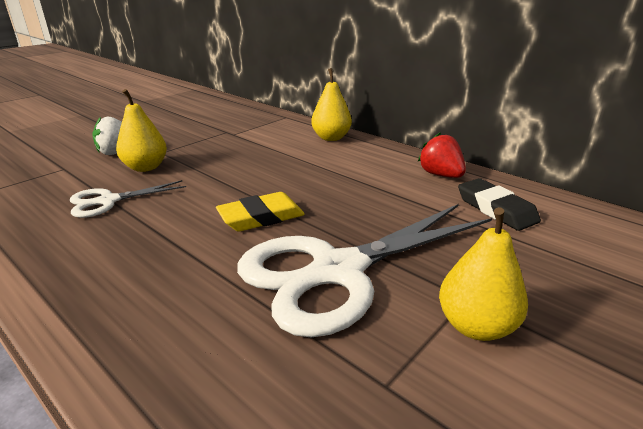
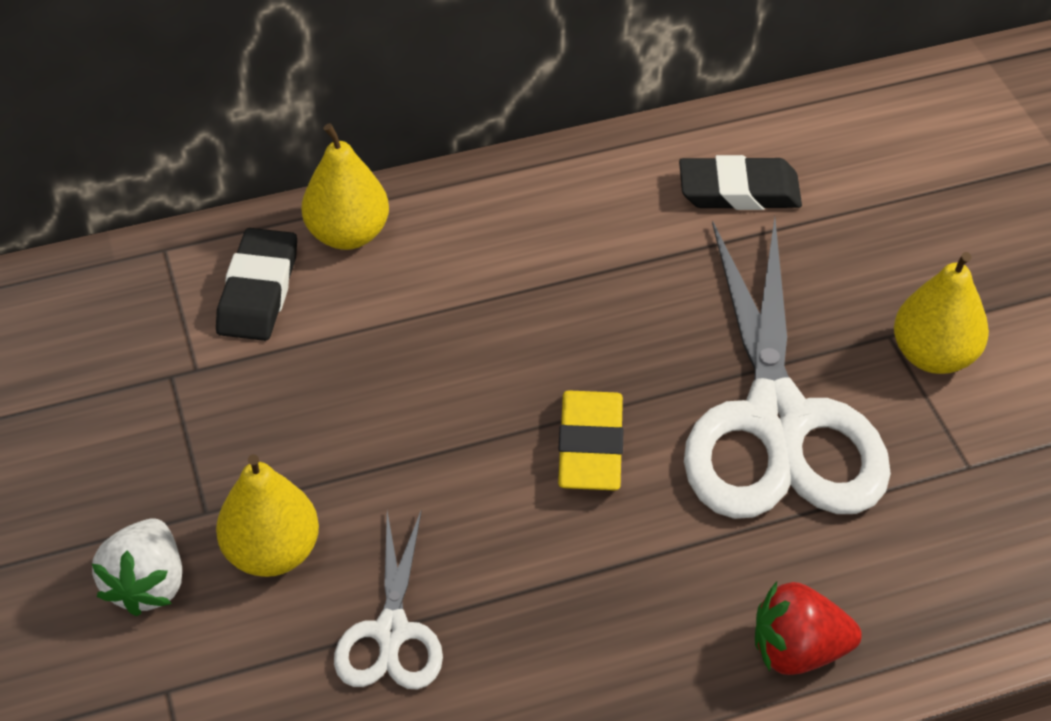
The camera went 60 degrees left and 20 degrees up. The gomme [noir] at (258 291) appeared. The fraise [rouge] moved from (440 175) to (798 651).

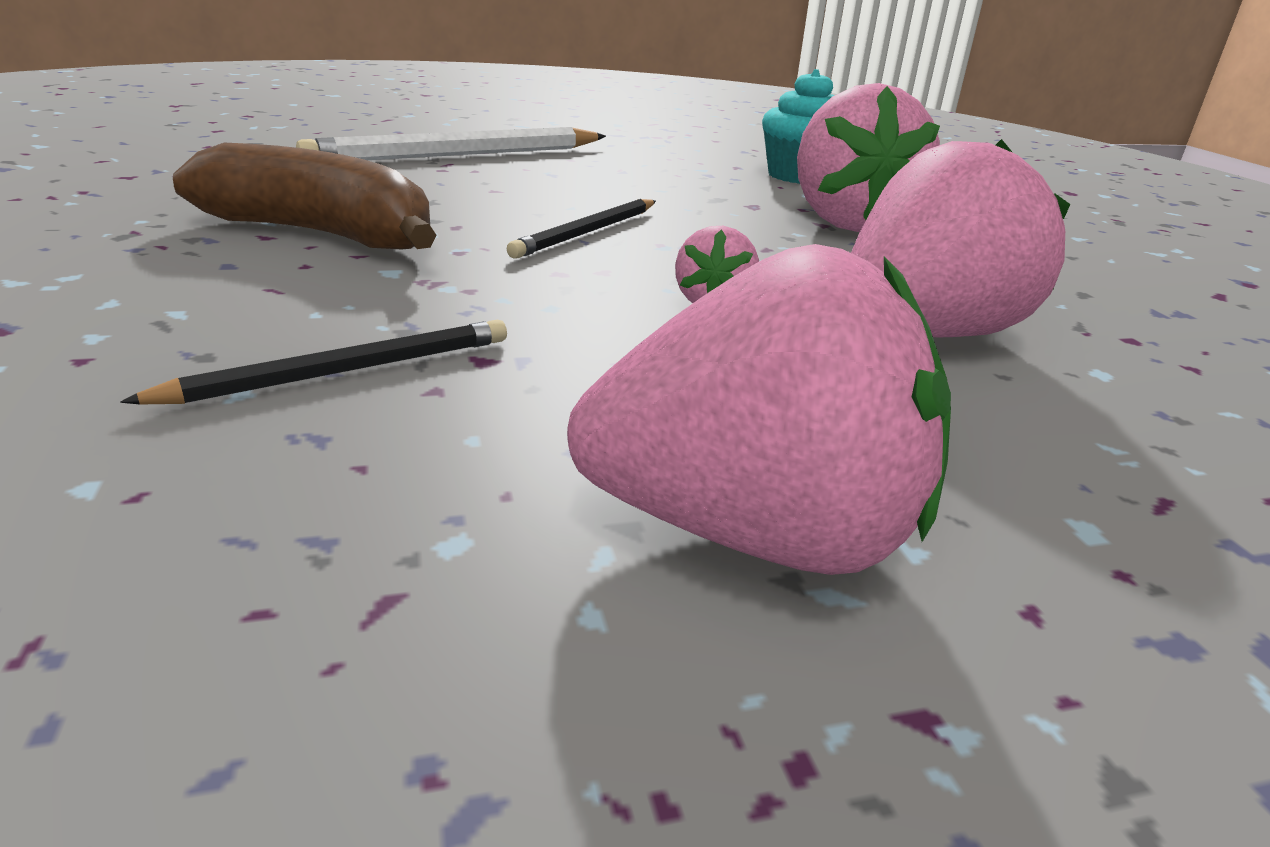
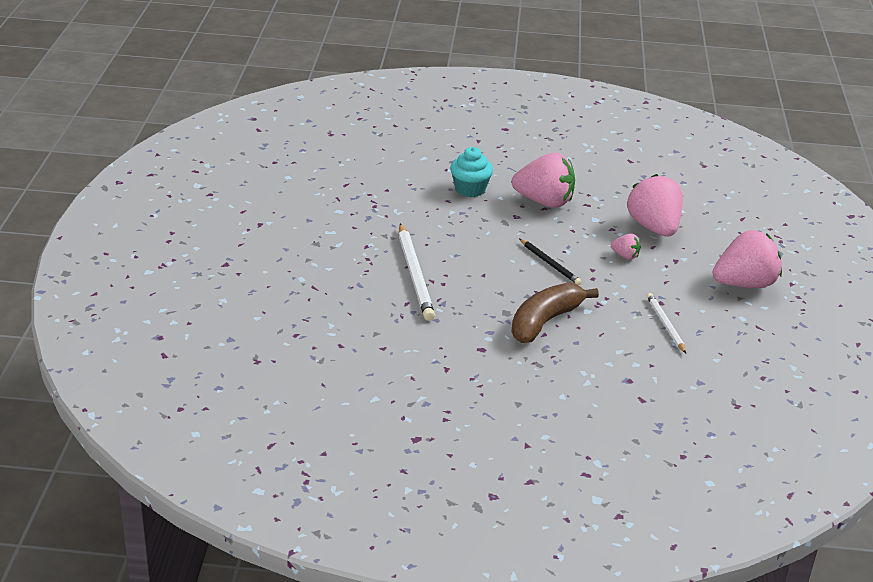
The camera went 70 degrees left and 5 degrees up. The crayon [noir] at (344 371) became the crayon [blanc] at (665 324). The fraise [rose] at (754 532) turned 45 degrees clockwise.

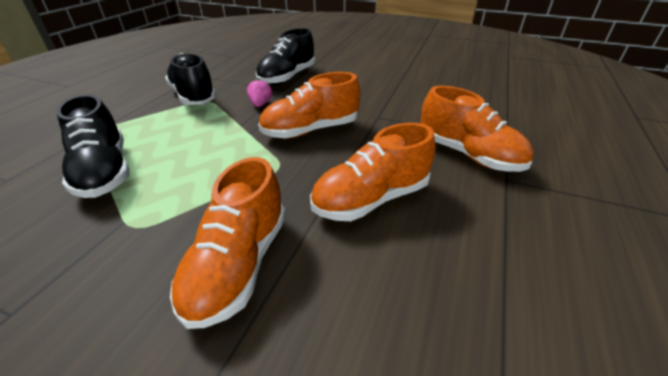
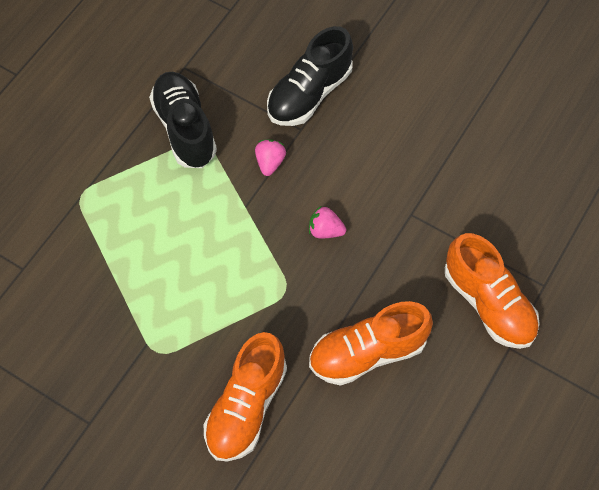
The camera went 10 degrees right and 25 degrees up. The chaussure [noir] at (105 171) disappeared. The chaussure [orange] at (310 130) was replaced by the fraise [rose] at (325 230).

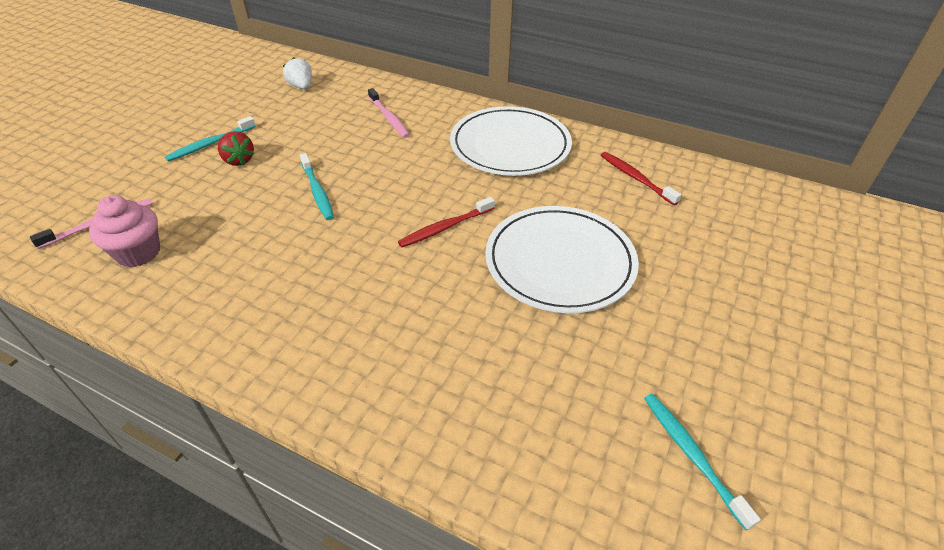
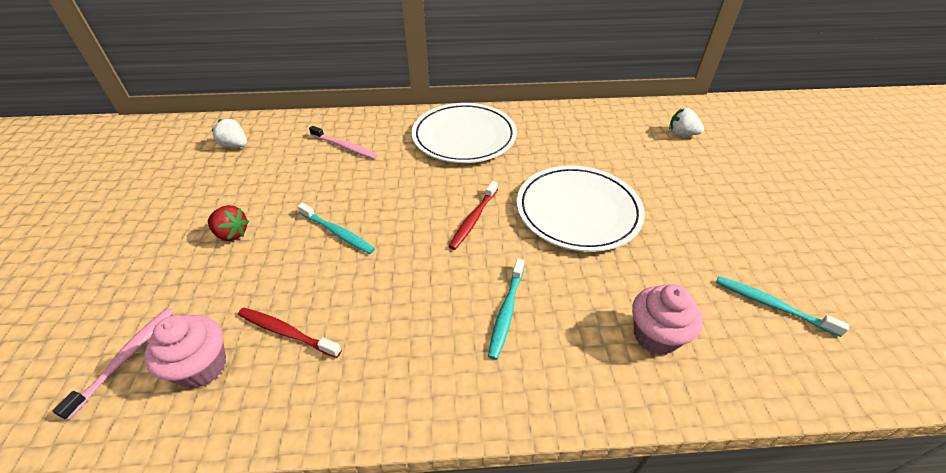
The camera went 30 degrees left and 0 degrees up. The muffin [rose] at (655 335) appeared. The fraise [blanc] at (681 134) appeared. The brosse à dents [turquoise] moved from (210 144) to (506 312). The brosse à dents [rouge] moved from (635 178) to (287 332).

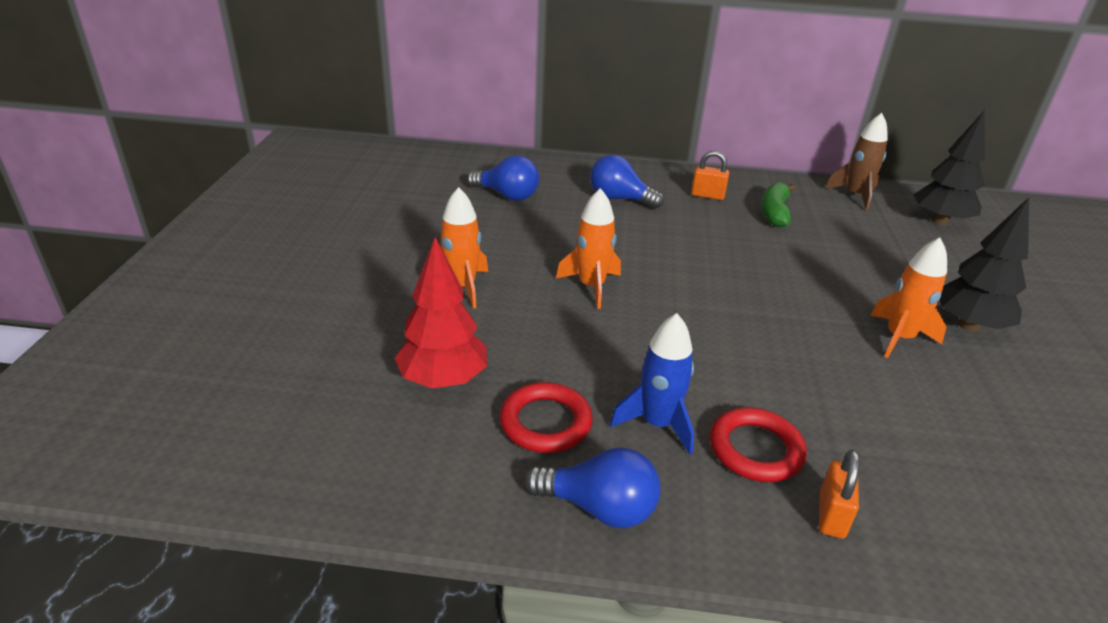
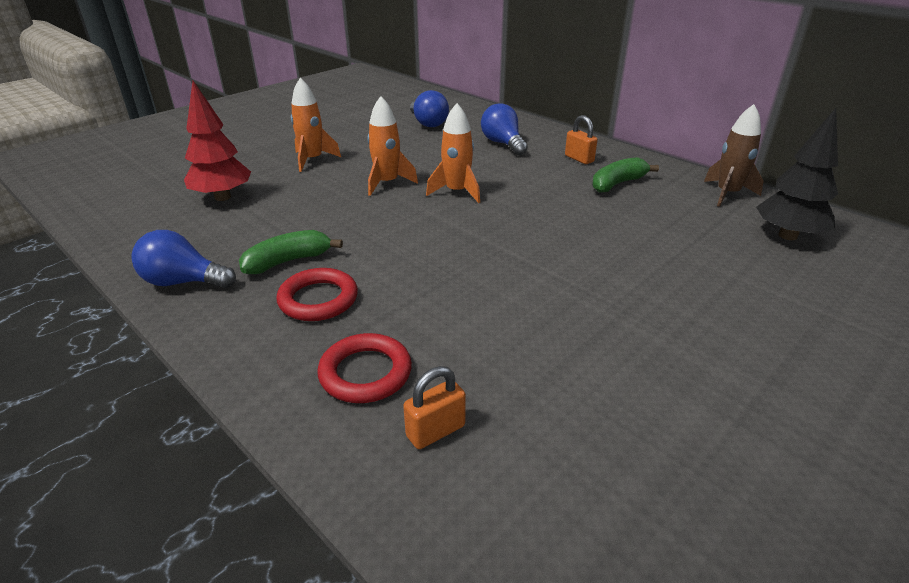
The camera went 40 degrees right and 0 degrees up. The arbre [noir] at (968 325) disappeared. The anneau [rouge] moved from (545 422) to (365 373). The cadenas [orange] moved from (831 515) to (435 431). The fusée [orange] moved from (899 338) to (457 192). The fusée [bleu] at (657 424) was replaced by the banane [vert] at (288 261). The ampoule [bleu] at (599 508) turned 135 degrees clockwise.

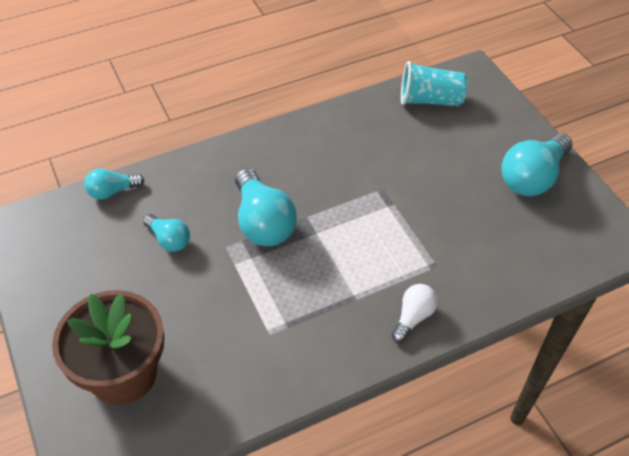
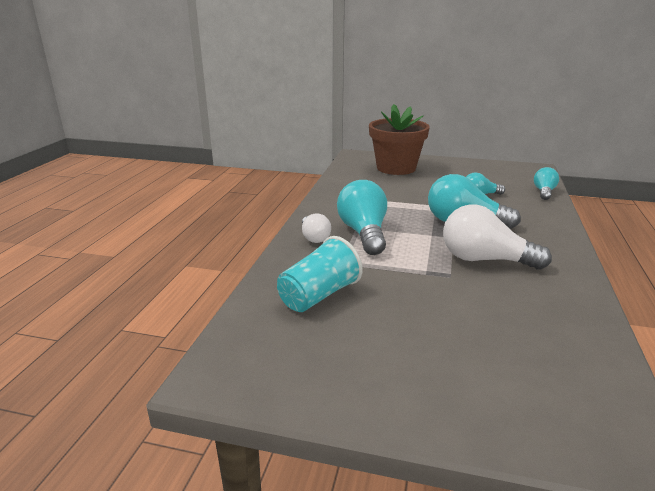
The camera went 130 degrees right and 25 degrees down. The ampoule [blanc] at (484 260) appeared. The gobelet [turquoise] moved from (430 100) to (319 295). The ampoule [turquoise] moved from (532 178) to (364 233).

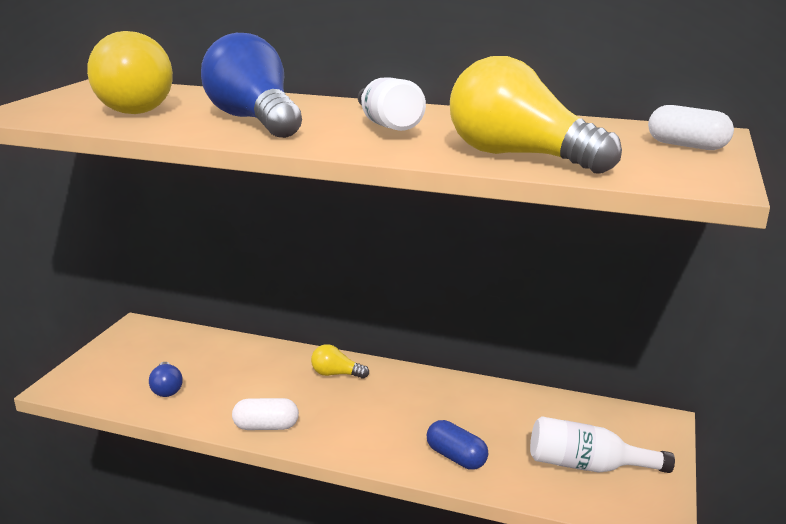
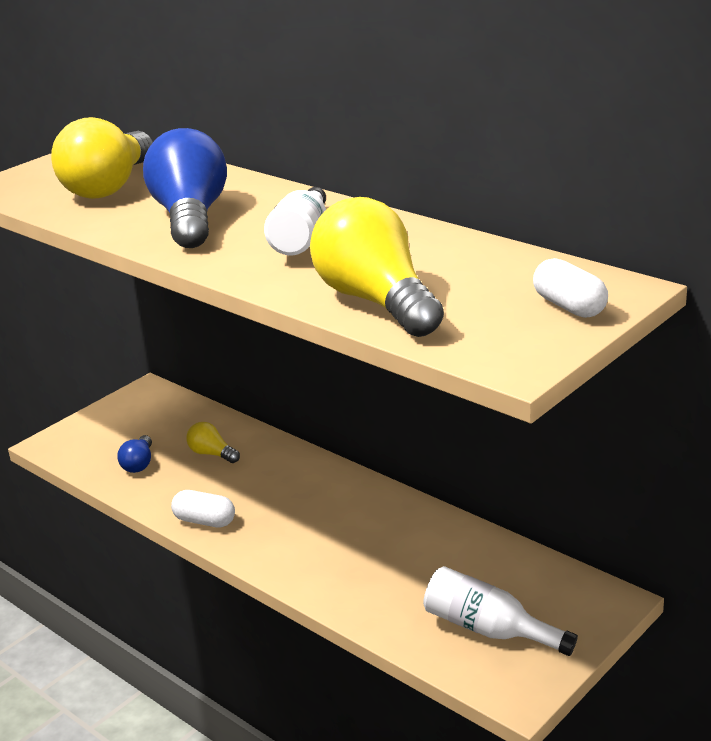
The camera went 25 degrees right and 5 degrees up. The gélule [bleu] at (456 457) disappeared. The ampoule [jaune] moved from (336 374) to (212 454).

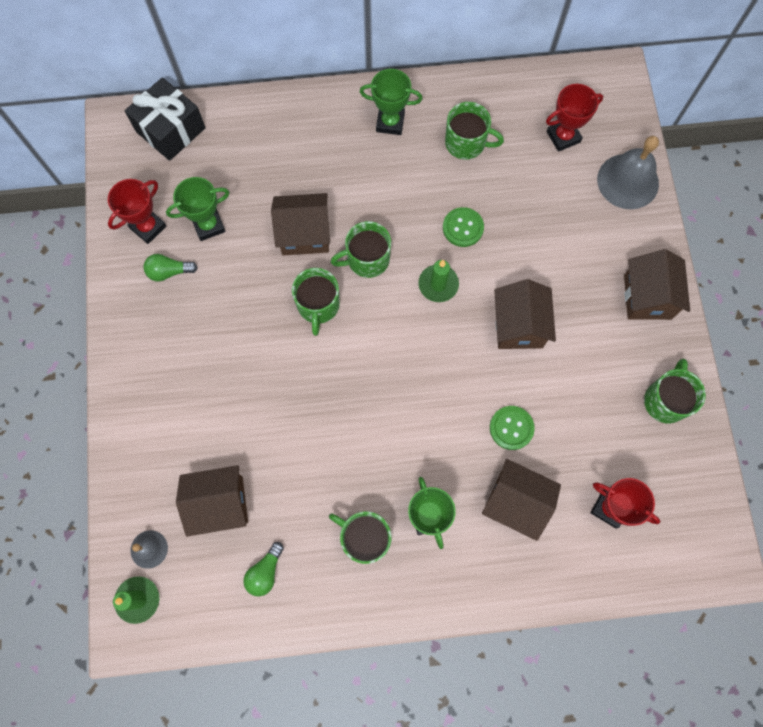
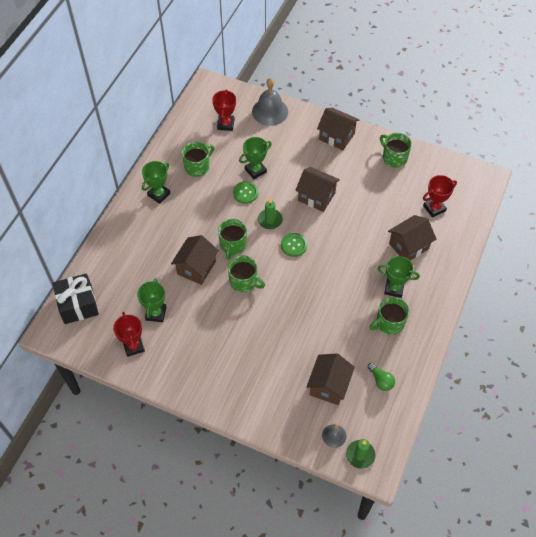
The camera went 60 degrees left and 15 degrees down. The ampoule [vert] at (169 272) disappeared. The trophée [vert] at (255 170) appeared. The bouton [vert] moved from (511 428) to (293 245).

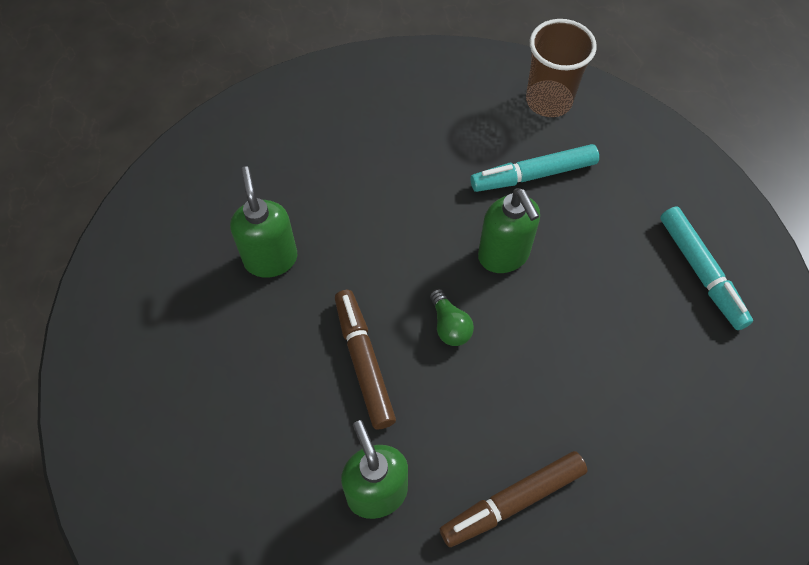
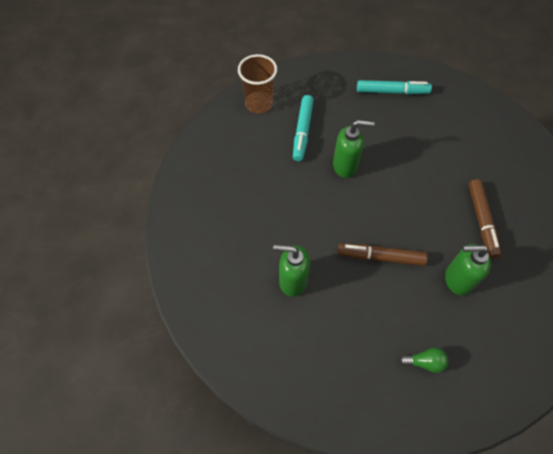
The camera went 65 degrees left and 0 degrees up. The ampoule [vert] moved from (449 325) to (424 362).

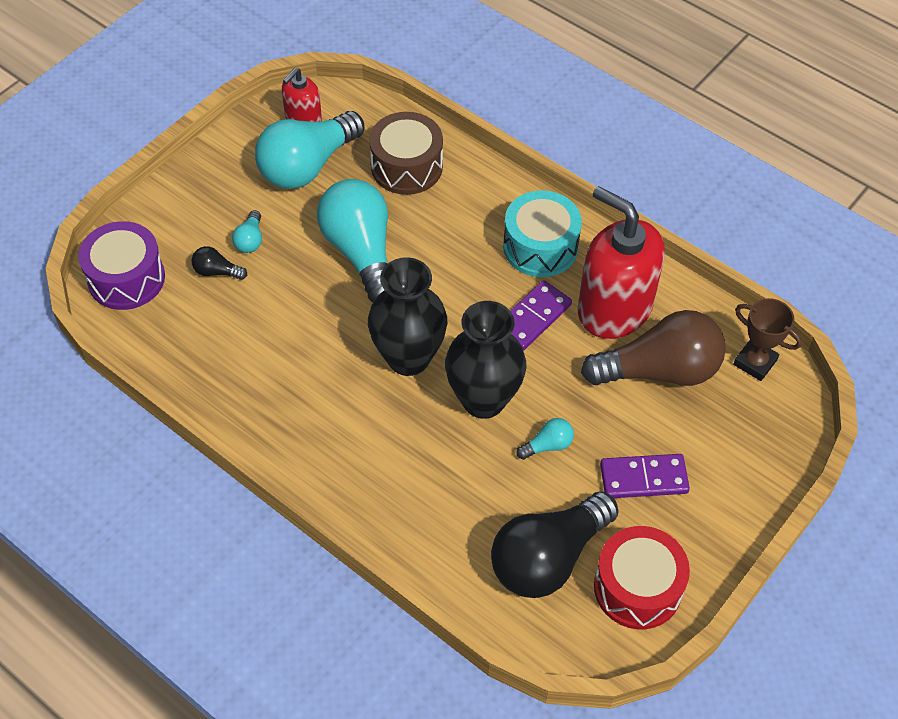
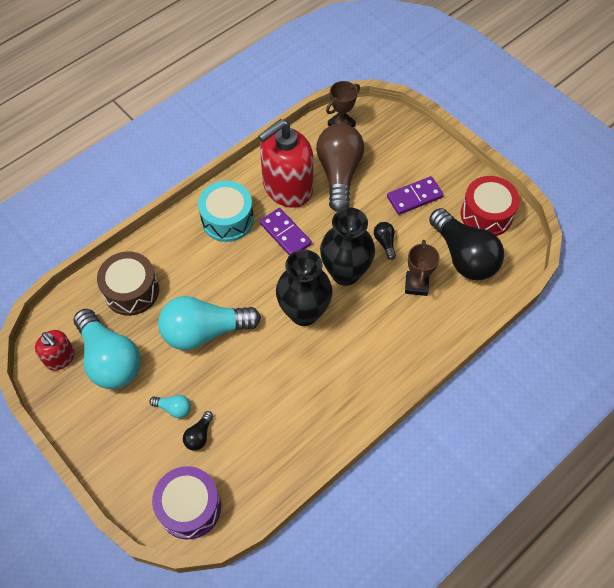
The camera went 80 degrees left and 5 degrees up. The trophée [marron] at (416 285) appeared. The ampoule [turquoise] at (547 445) became the ampoule [noir] at (385 242). The domino [violet] at (643 478) turned 60 degrees clockwise.

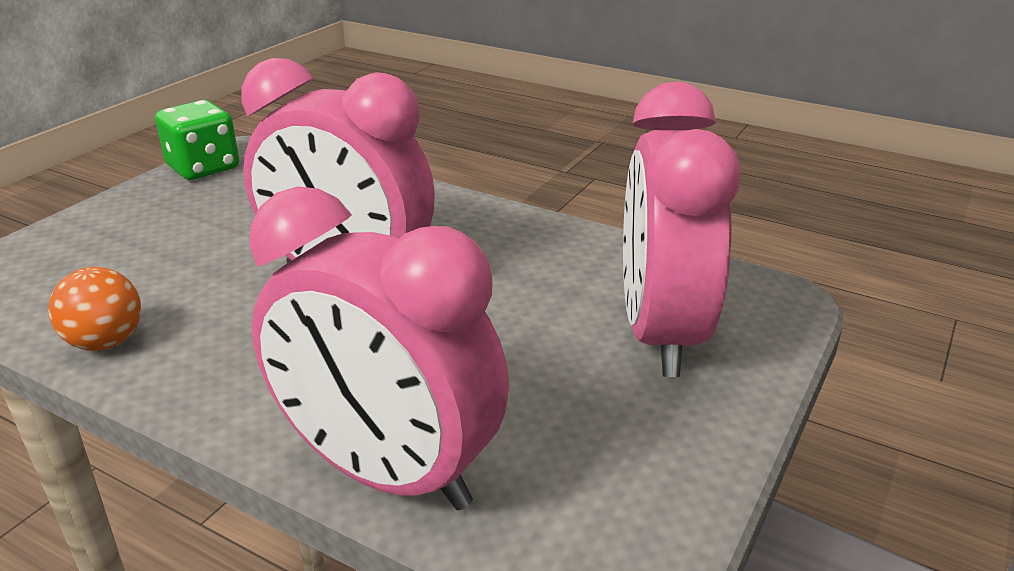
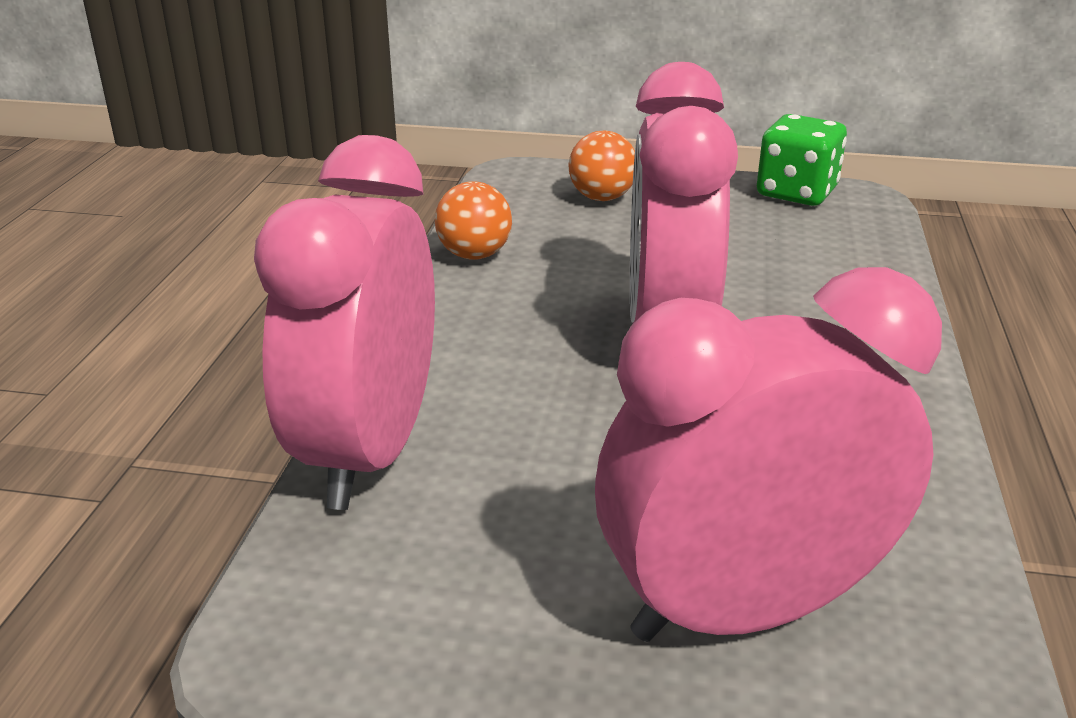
The camera went 70 degrees right and 0 degrees up. The balle [orange] at (602 198) appeared.

